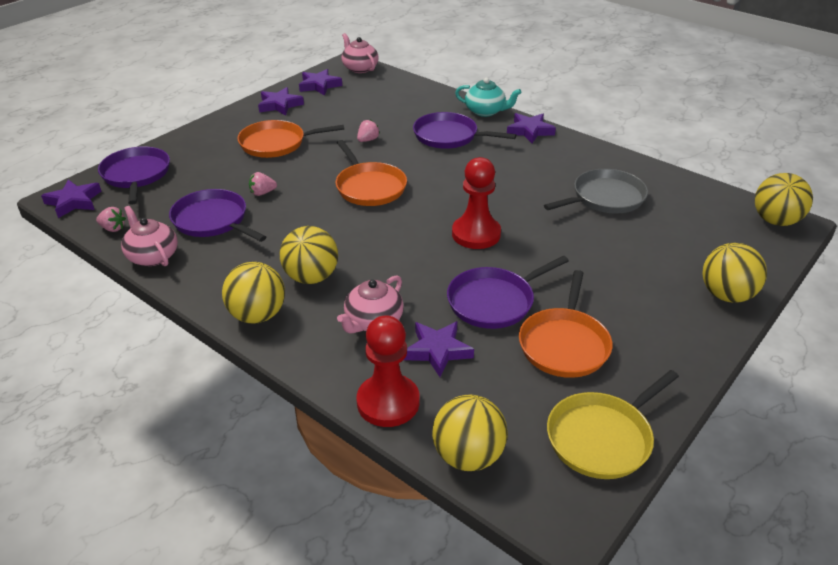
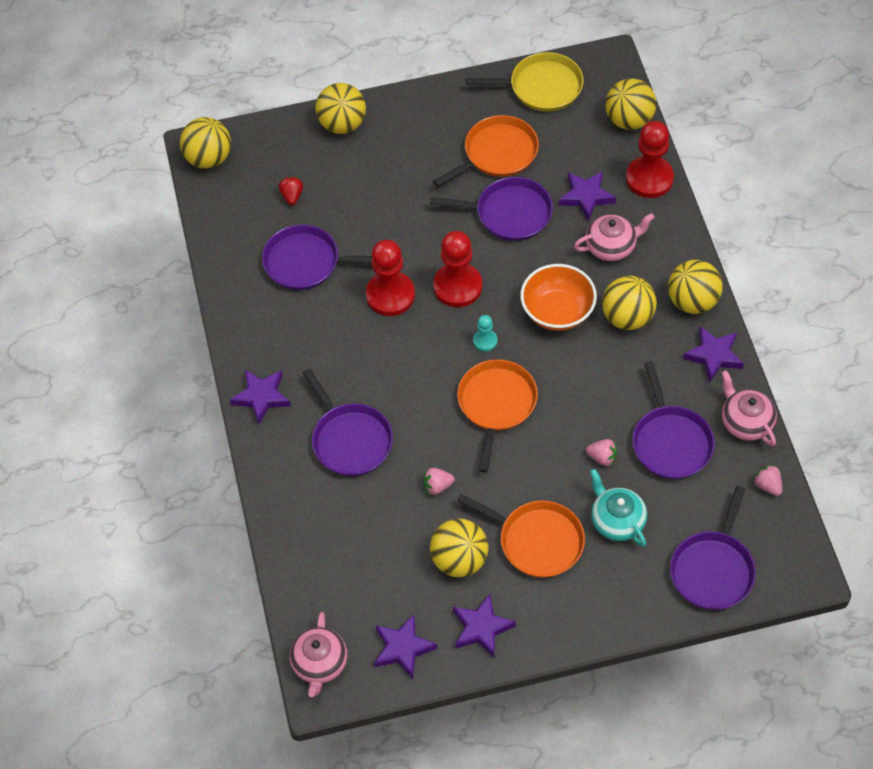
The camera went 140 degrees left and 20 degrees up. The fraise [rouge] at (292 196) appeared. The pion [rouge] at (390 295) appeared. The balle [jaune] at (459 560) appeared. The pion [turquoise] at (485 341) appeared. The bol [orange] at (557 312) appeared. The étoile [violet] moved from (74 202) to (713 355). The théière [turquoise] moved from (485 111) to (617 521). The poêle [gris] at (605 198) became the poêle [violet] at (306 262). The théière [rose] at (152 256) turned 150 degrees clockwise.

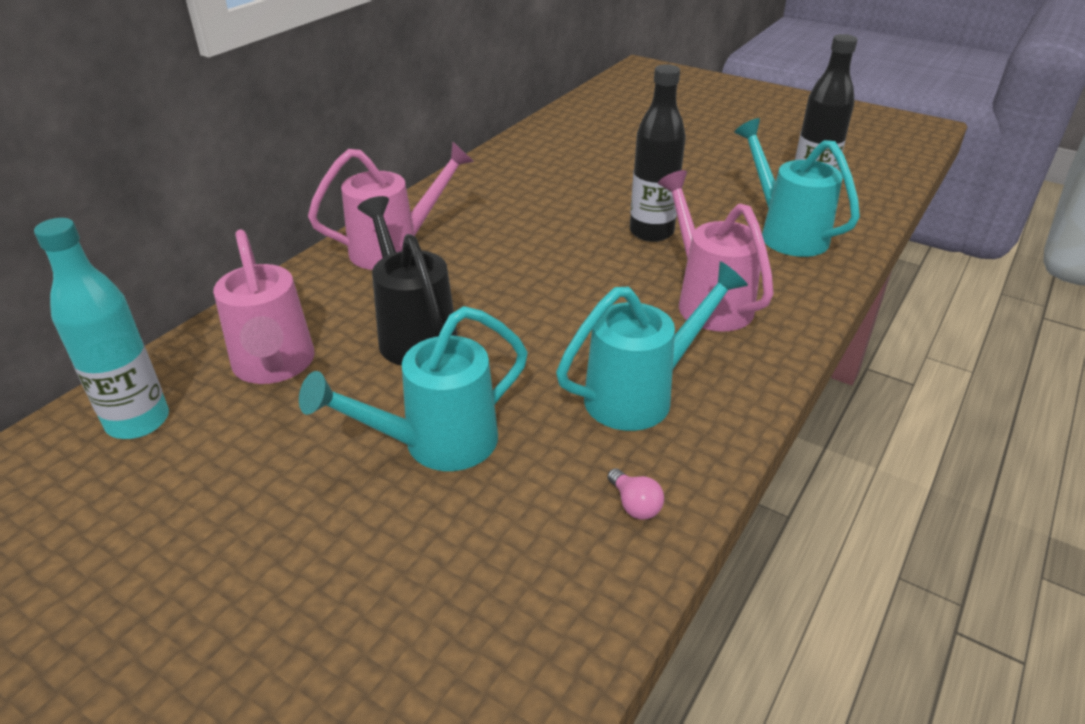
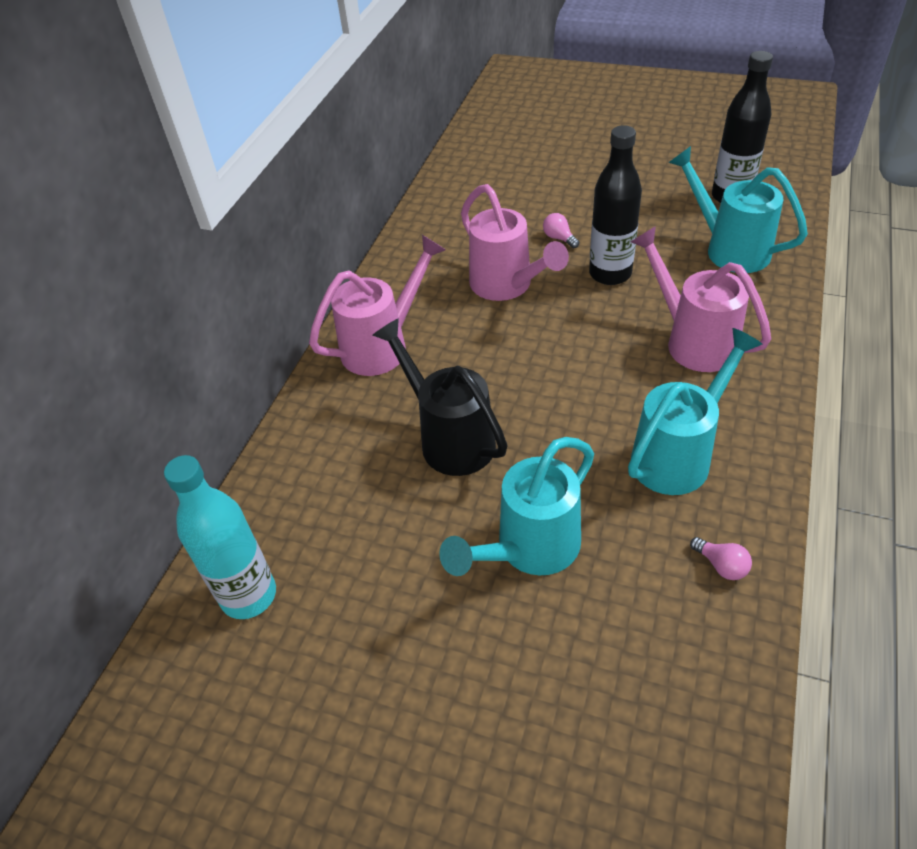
The camera went 10 degrees left and 10 degrees up. The ampoule [rose] at (559 238) appeared. The arrosoir [rose] moved from (274 366) to (507 286).

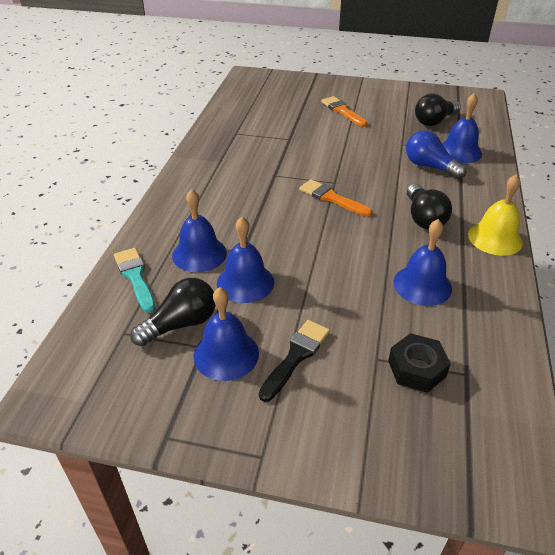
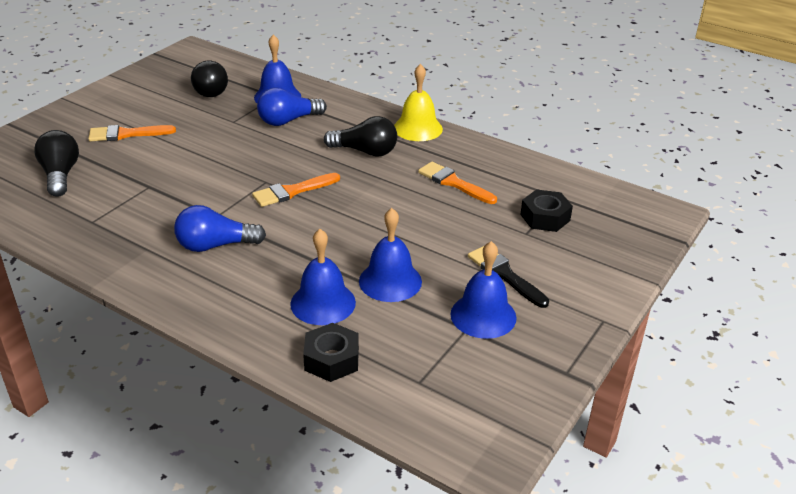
The camera went 70 degrees left and 5 degrees down. The ampoule [bleu] at (215 245) appeared. The ampoule [noir] moved from (181 324) to (60 175). The pinceau [turquoise] at (135 277) was replaced by the écrou [noir] at (331 359). The cloche [bleu] at (422 285) was replaced by the pinceau [orange] at (453 183).

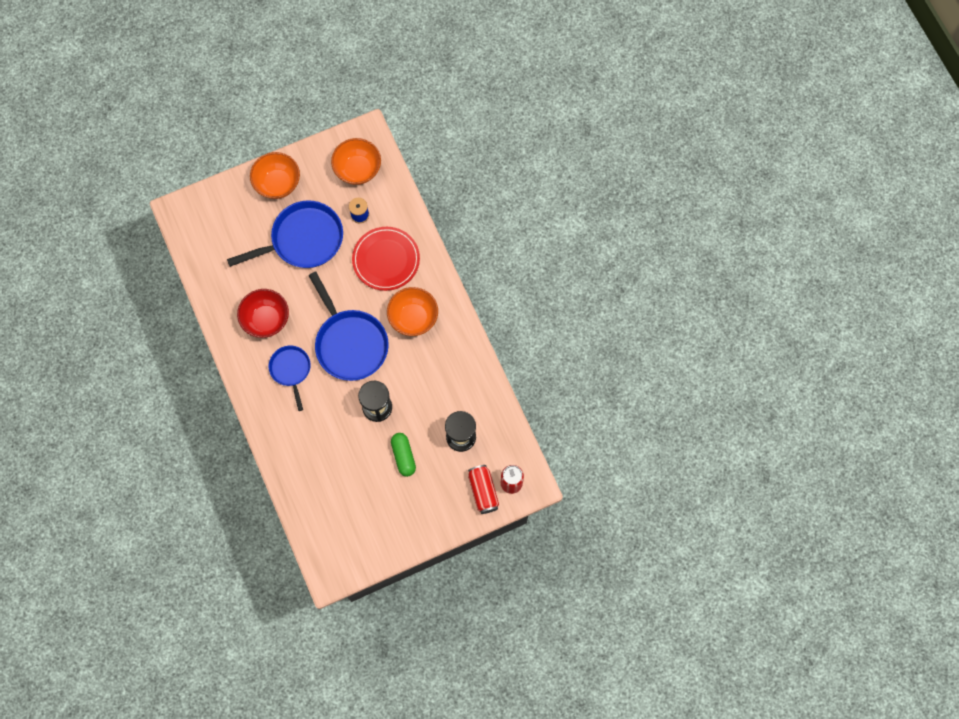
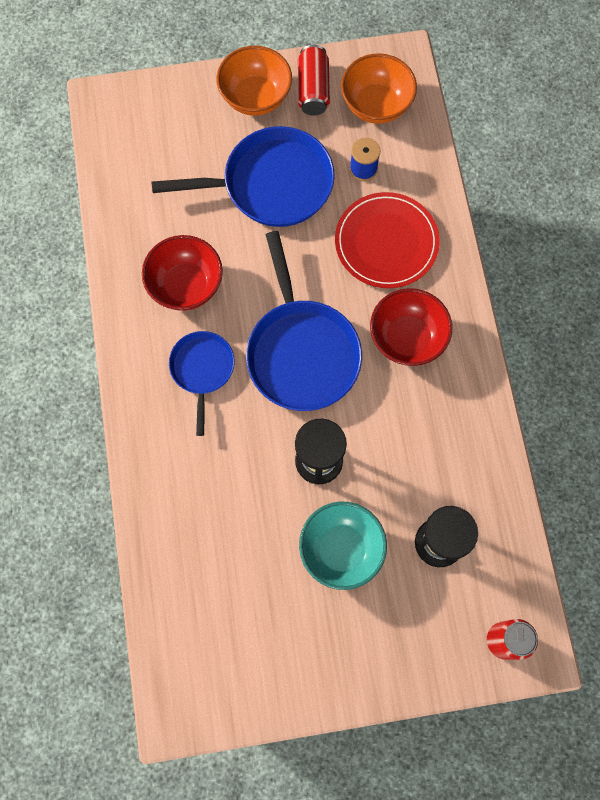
The camera went 15 degrees right and 0 degrees up. The canette [rouge] moved from (483 491) to (313 89). The gélule [vert] at (403 456) was replaced by the bol [turquoise] at (341 549). The bol [orange] at (413 318) became the bol [rouge] at (407 338).

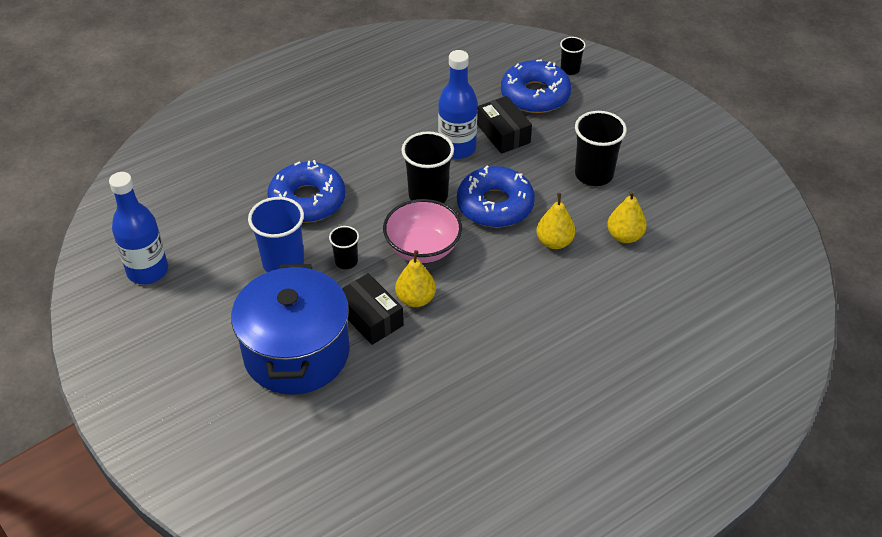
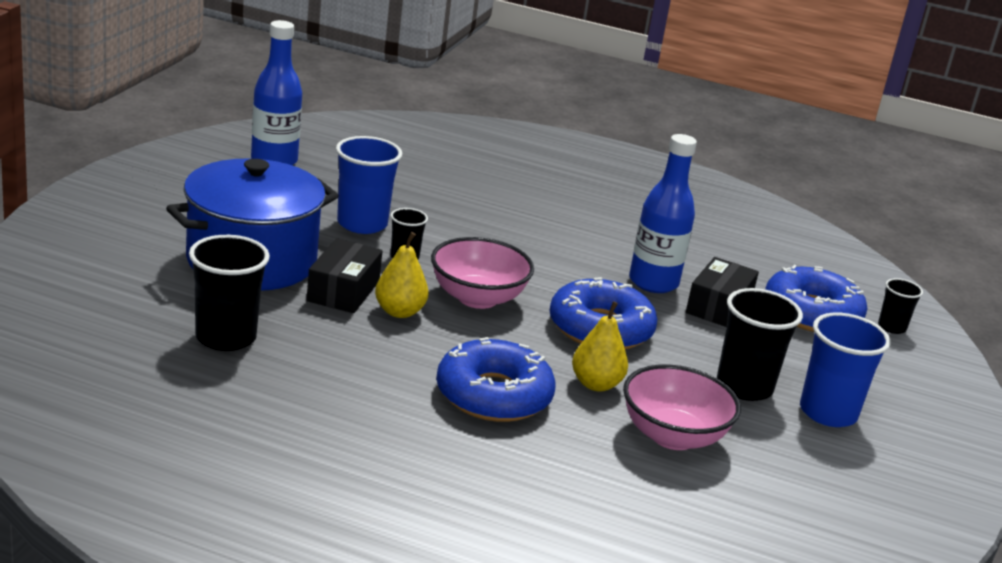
The camera went 50 degrees right and 20 degrees down. The gobelet [bleu] at (828 413) appeared. The beignet [bleu] moved from (307 200) to (493 395). The gobelet [noir] moved from (428 196) to (225 337). The poire [jaune] at (624 236) was replaced by the bol [rose] at (672 436).

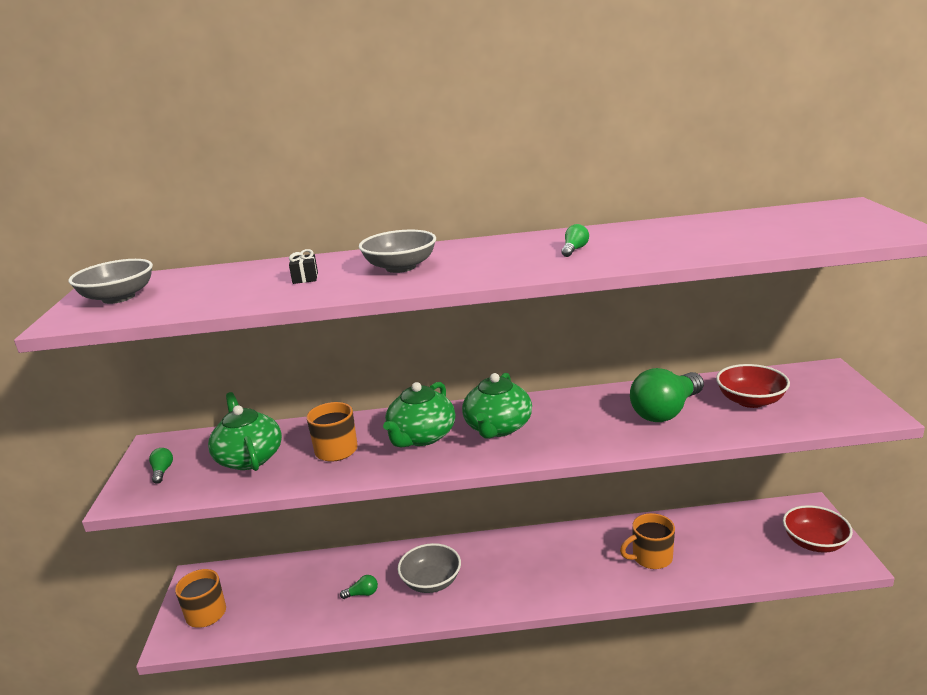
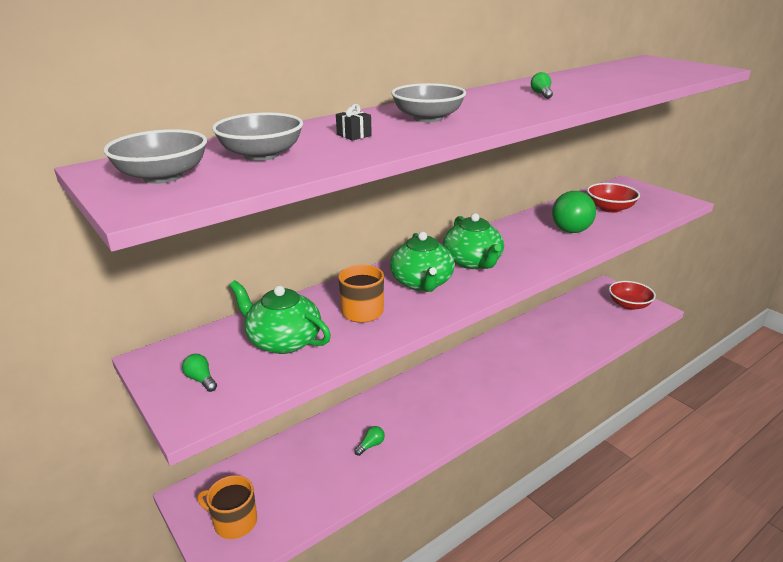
The camera went 35 degrees left and 5 degrees up. The tasse [orange] at (651 557) disappeared. The bol [gris] moved from (431 582) to (261 155).

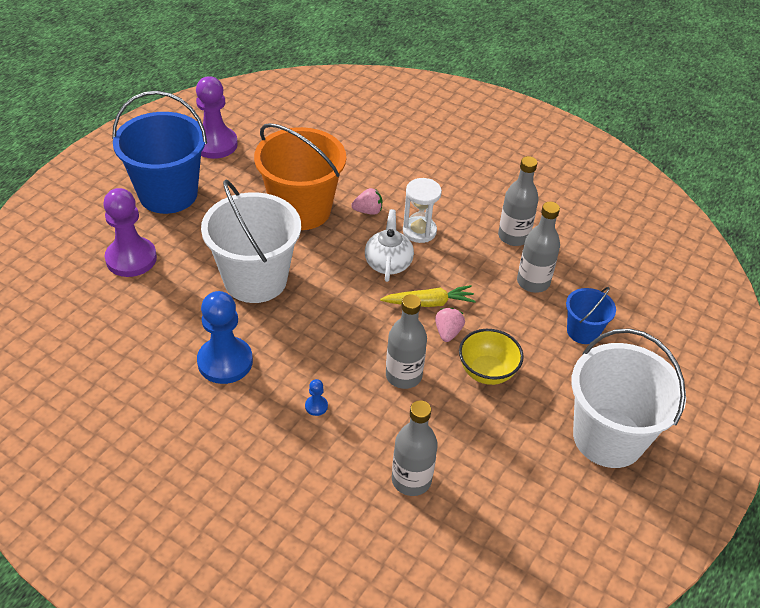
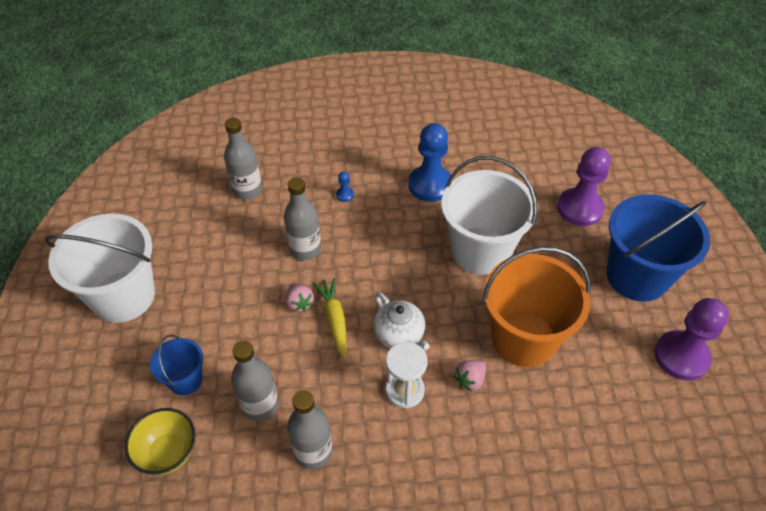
The camera went 145 degrees right and 5 degrees up. The bol [jaune] moved from (487 372) to (168 452). The carotte [jaune] at (429 303) turned 120 degrees clockwise.

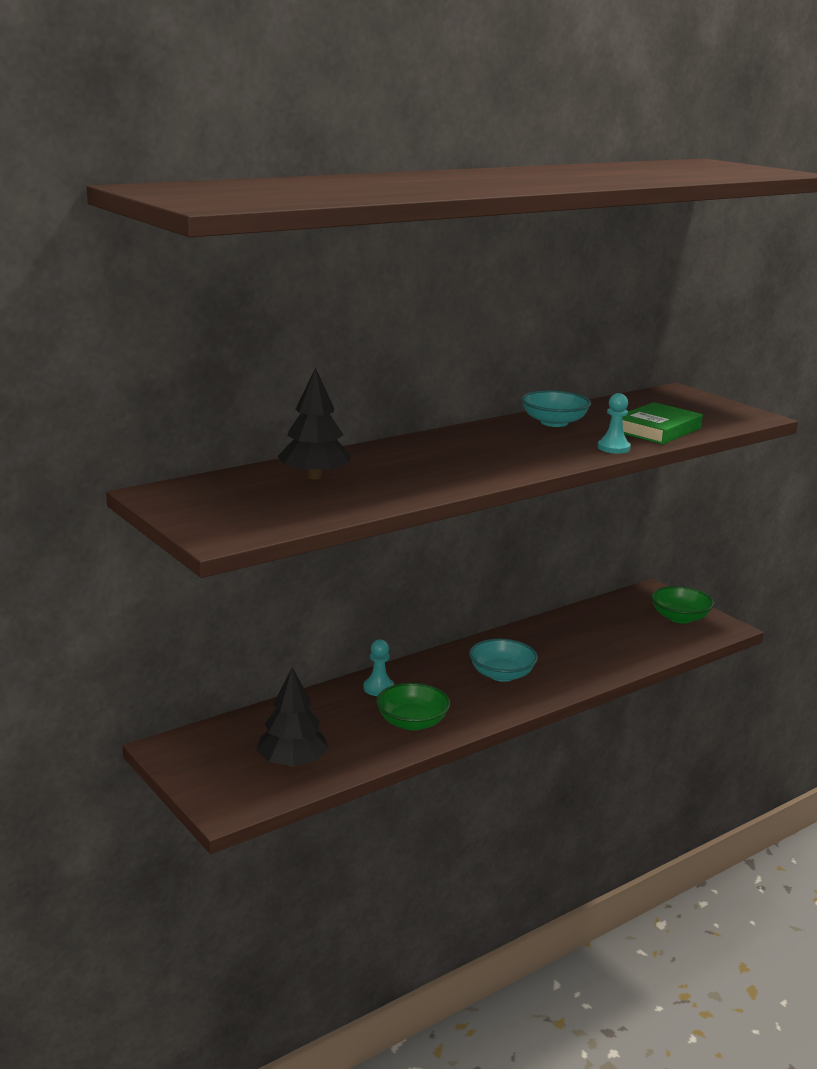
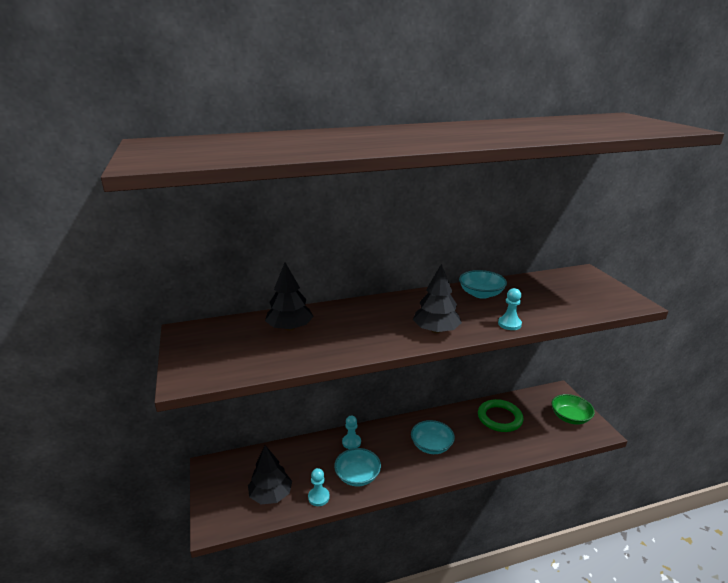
The camera went 20 degrees right and 5 degrees up. The livre [vert] at (657 430) disappeared. The pion [turquoise] at (318 497) appeared. The arbre [noir] at (436 330) appeared. The anneau [vert] at (499 418) appeared. The bol [vert] at (412 722) became the bol [turquoise] at (357 476).

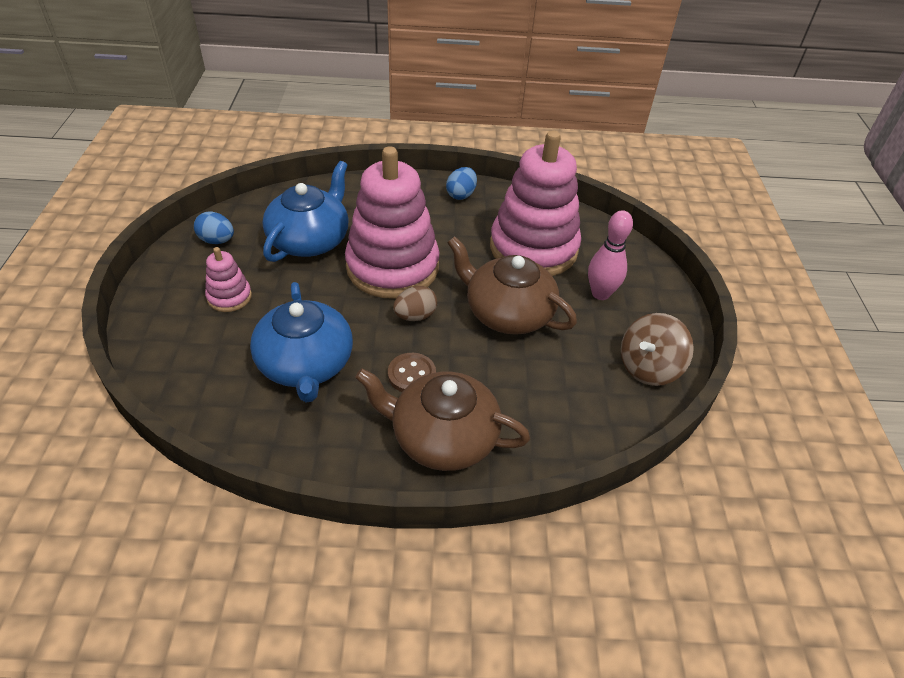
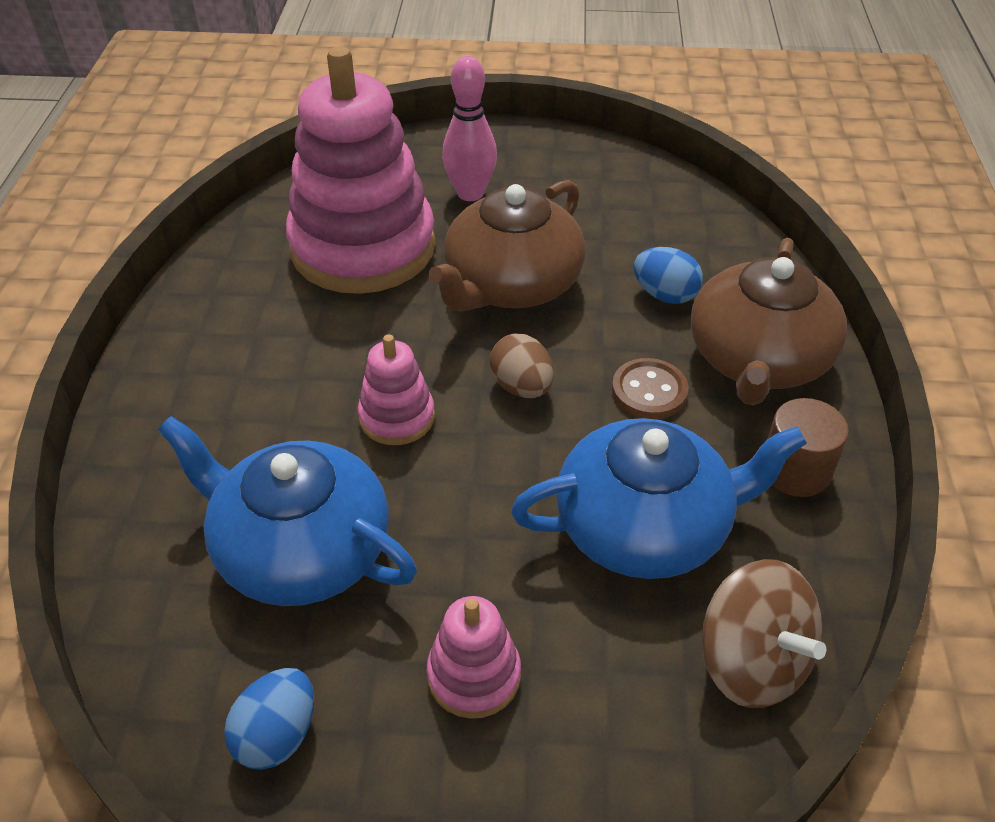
The camera went 85 degrees left and 0 degrees up. The cylindre [marron] at (795 470) appeared. The œuf [bleu] moved from (461 195) to (665 295). The toupie [marron] moved from (648 367) to (752 661). The jouet à empiler [rose] at (392 267) changed to 0.44 times the size.

